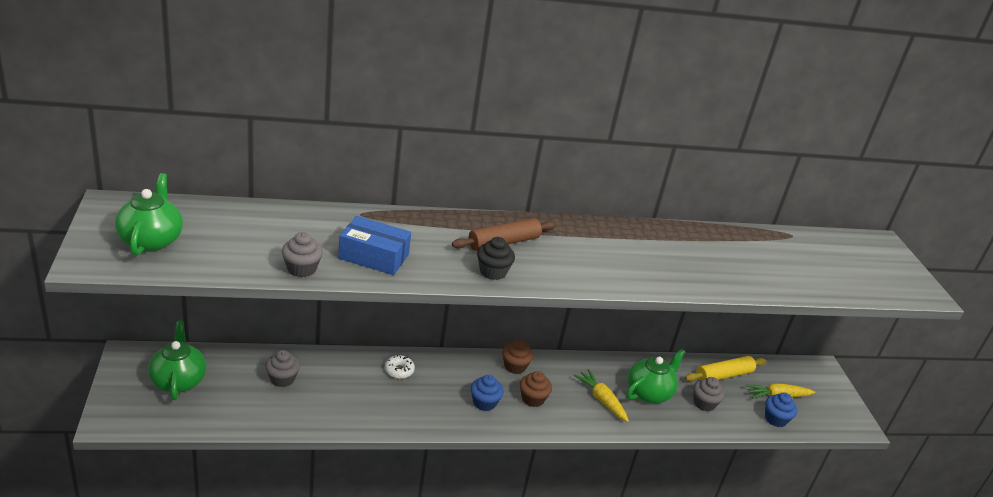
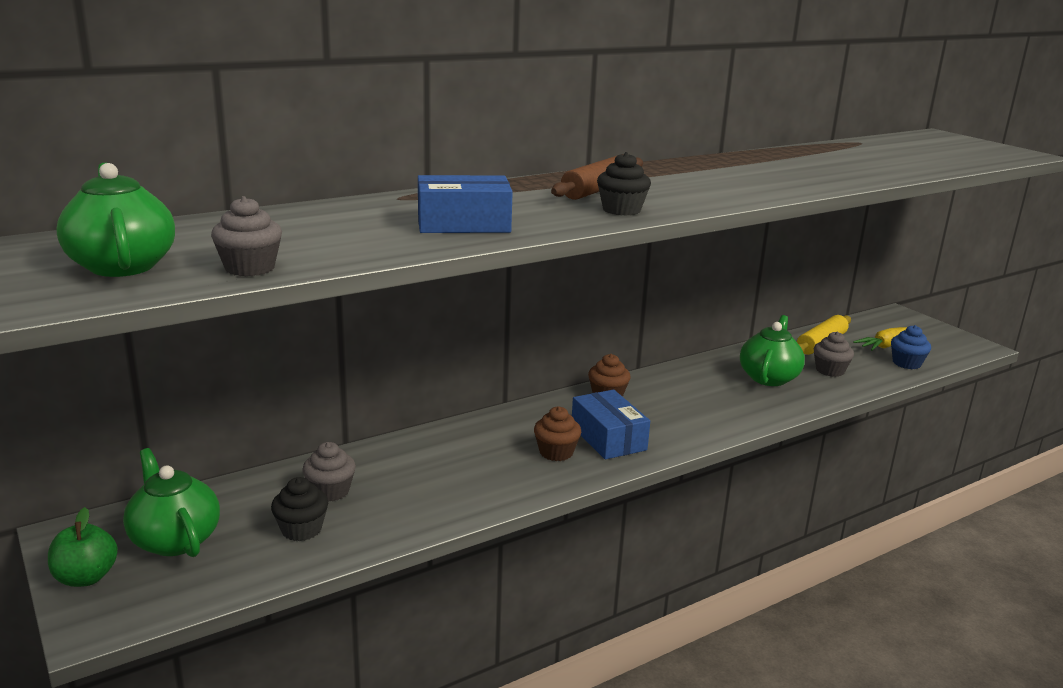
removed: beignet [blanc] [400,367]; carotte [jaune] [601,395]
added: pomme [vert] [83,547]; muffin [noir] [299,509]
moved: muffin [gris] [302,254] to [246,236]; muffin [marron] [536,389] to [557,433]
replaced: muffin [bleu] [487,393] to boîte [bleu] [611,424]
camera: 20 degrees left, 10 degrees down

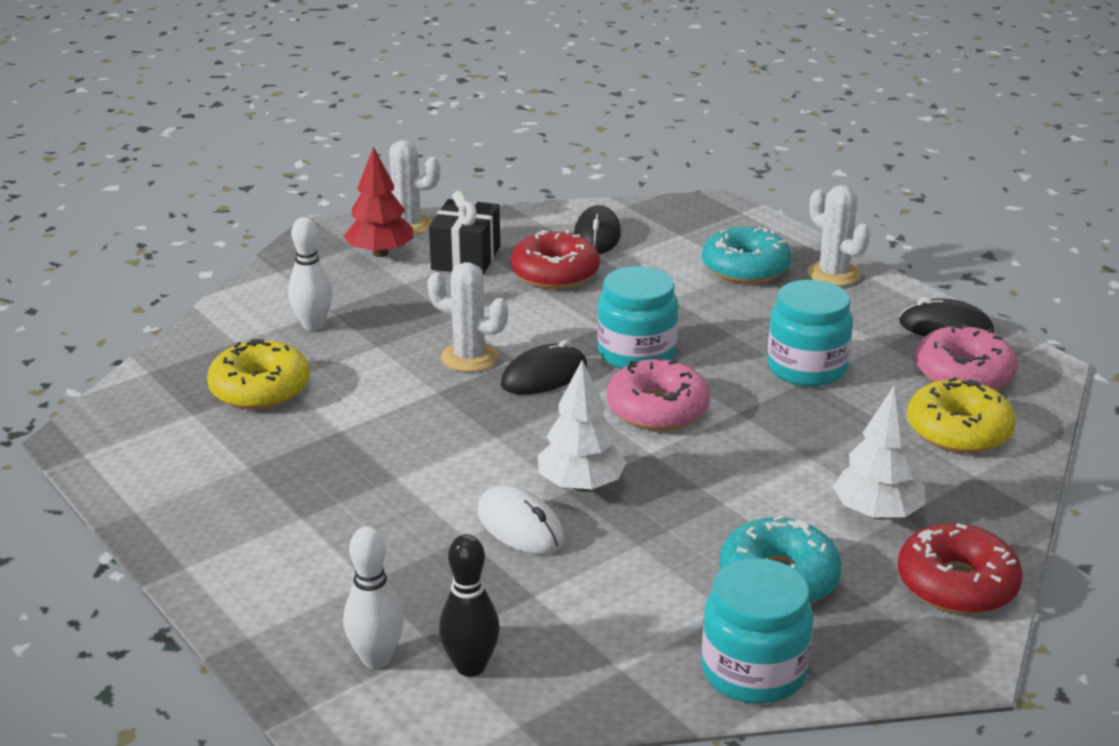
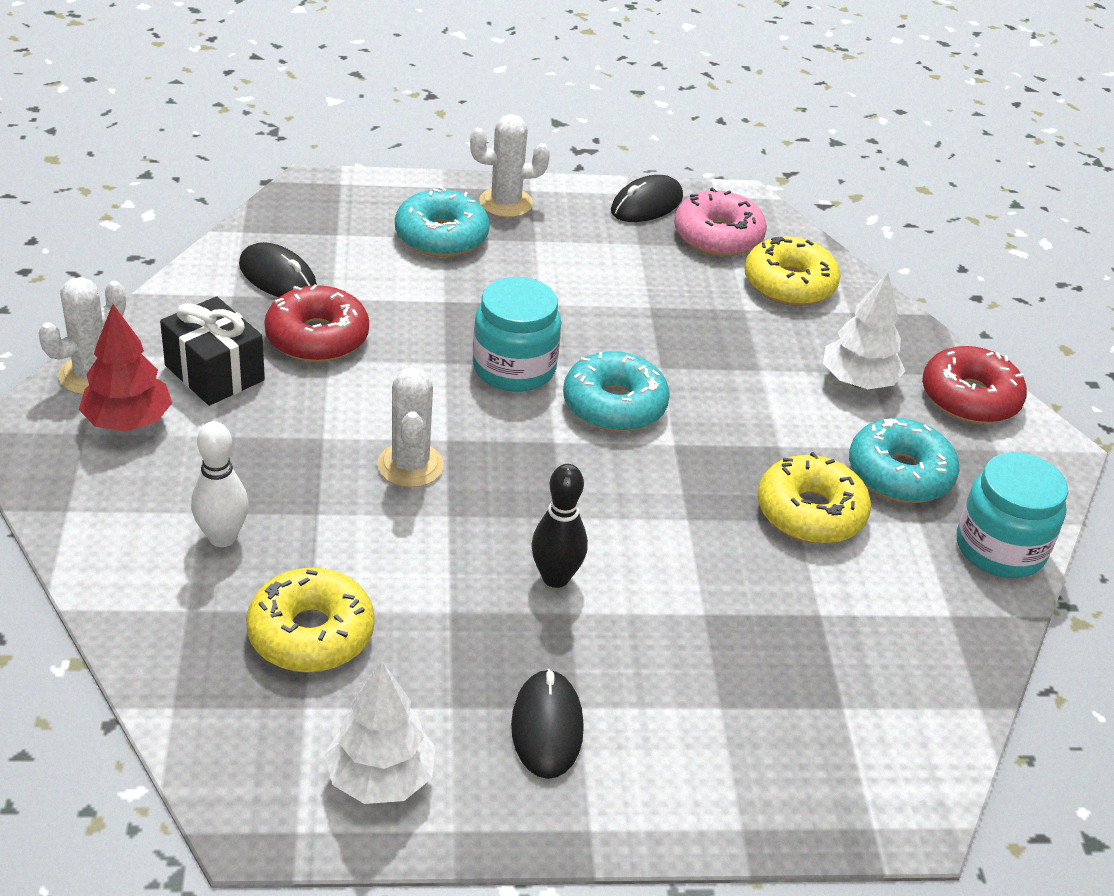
removed: quille [blanc] [373,598]; souris [blanc] [520,520]; bocal [turquoise] [810,333]
added: beignet [jaune] [814,498]
moved: quille [noir] [469,605] to [559,526]; souris [noir] [544,367] to [547,724]; arbre [blanc] [582,425] to [380,732]
recoloured: beignet [rose] [658,393] to beignet [turquoise] [616,391]
turned: cactus [blanc] [467,317] = [410,427] 60 degrees counterclockwise
camera: 60 degrees left, 10 degrees up

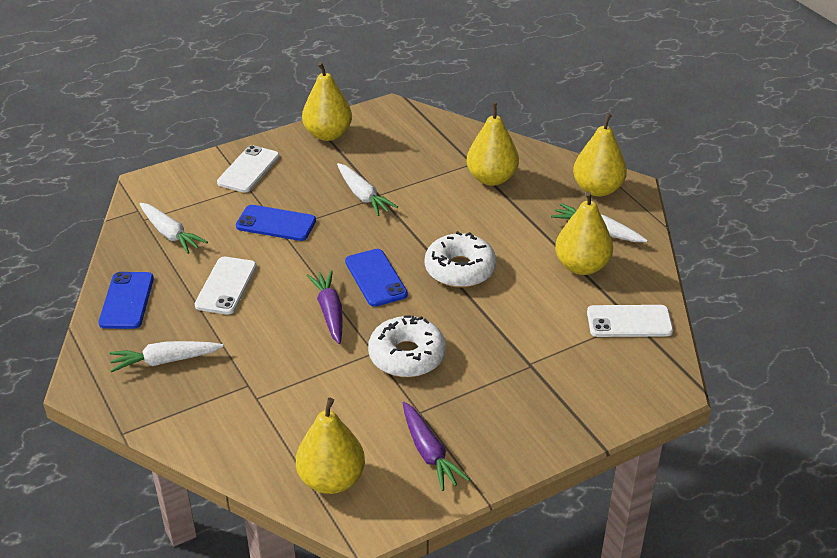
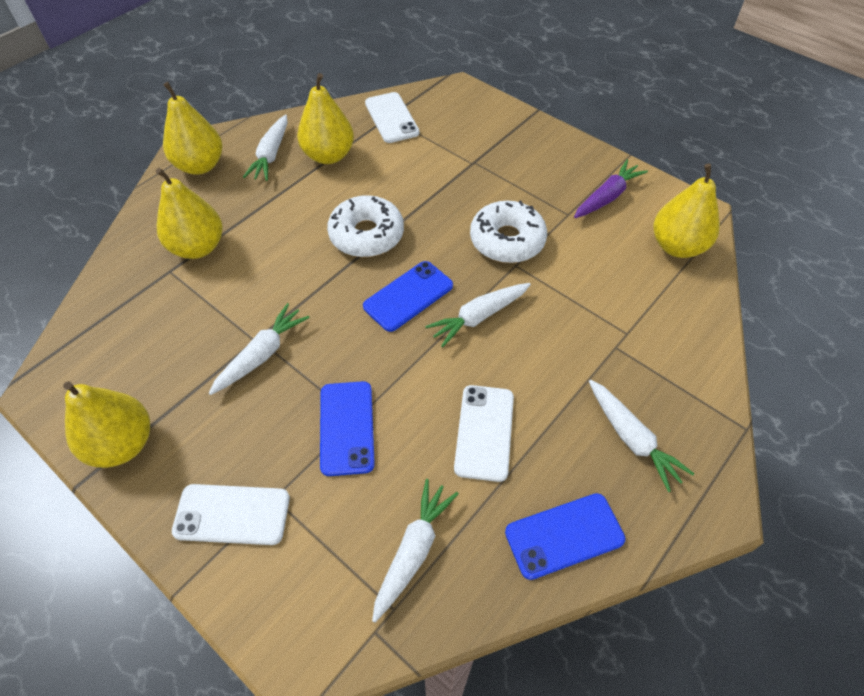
recoloured: carotte [violet] [325,307] to carotte [blanc] [478,315]
turned: téléphone [blanc] [226,286] = [484,433] 75 degrees counterclockwise
camera: 110 degrees left, 15 degrees up

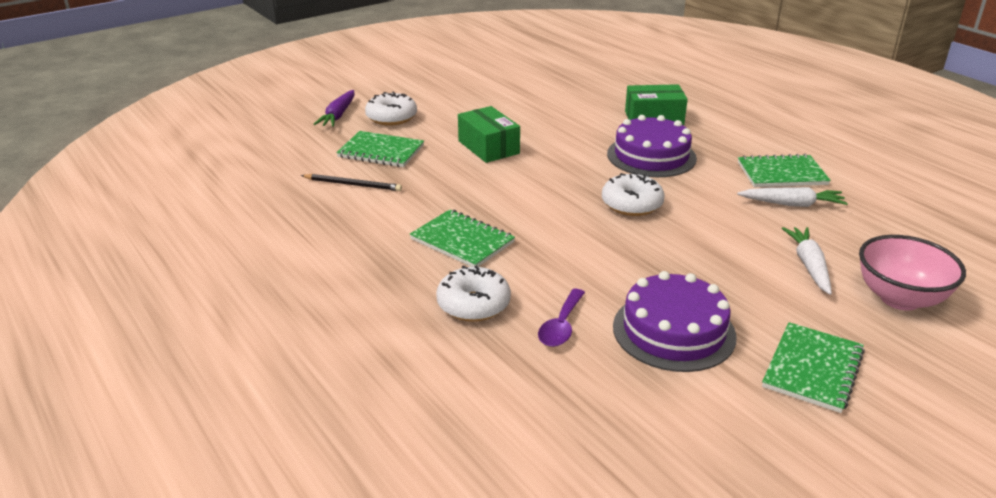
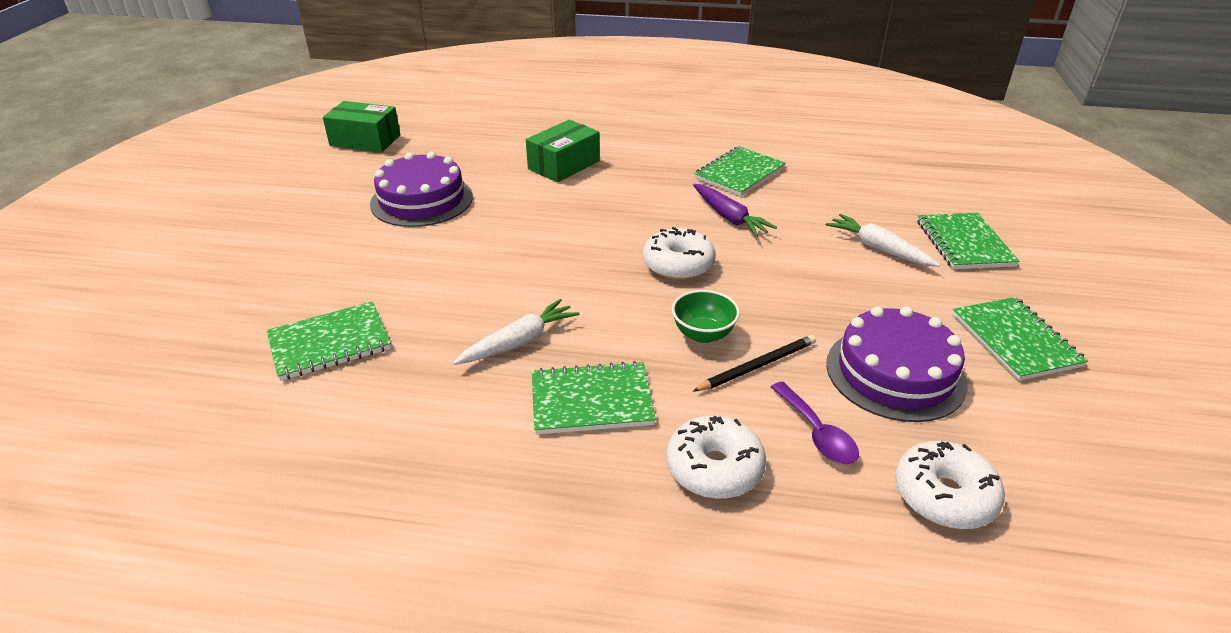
added: bol [vert] [706,316]
moved: crayon [noir] [351,182] to [754,363]; carotte [violet] [334,108] to [735,210]; beignet [blanc] [391,109] to [950,485]; boîte [vert] [489,134] to [361,126]; gâteau [violet] [652,146] to [421,189]; carotte [blanc] [792,197] to [516,332]
replaced: bol [rose] [912,273] to carnet [vert] [968,241]
camera: 45 degrees left, 5 degrees up

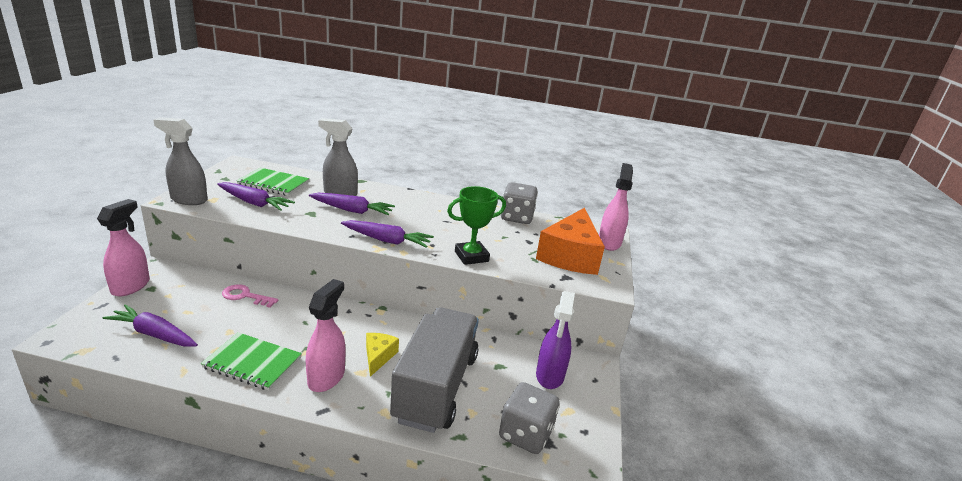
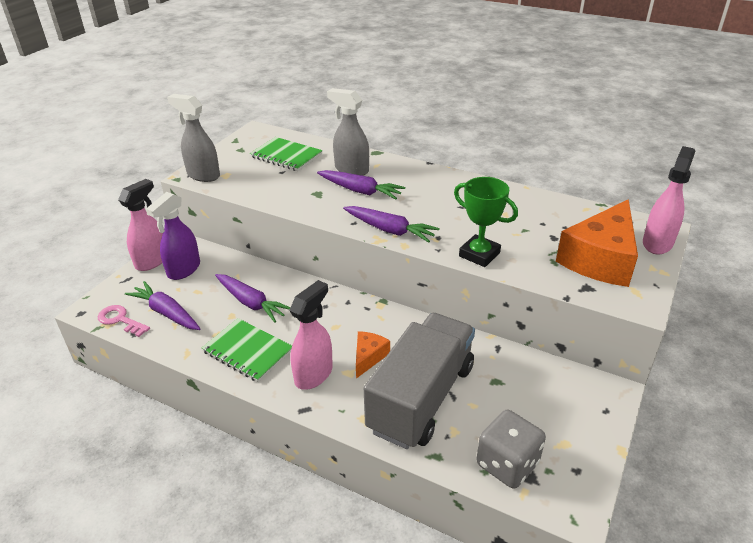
removed: dé [gris] [519,203]
moved: carotte [violet] [256,196] to [253,298]; clé [rose] [250,296] to [124,321]; vaporisateur [violet] [555,340] to [173,236]
recoloured: fromage [jaune] [382,355] to fromage [orange] [373,355]
turned: trophée [vert] [476,225] = [486,222] 45 degrees clockwise
camera: 20 degrees right, 10 degrees up

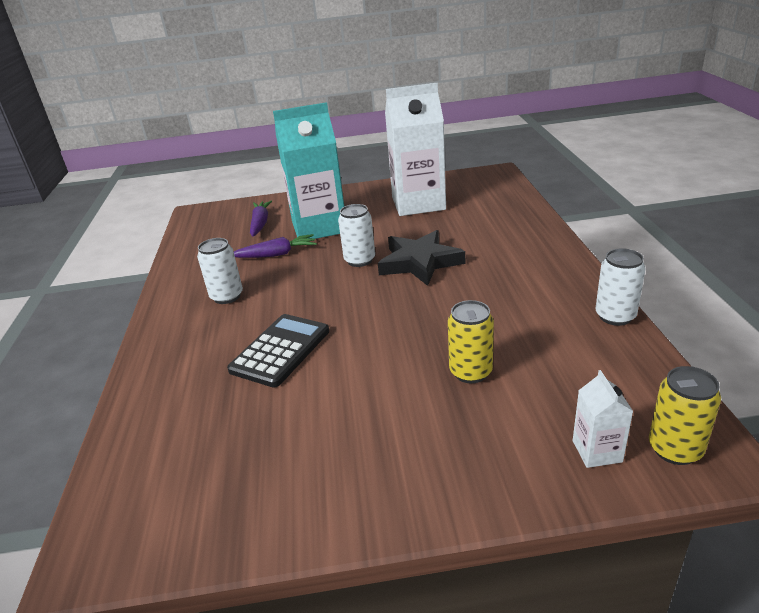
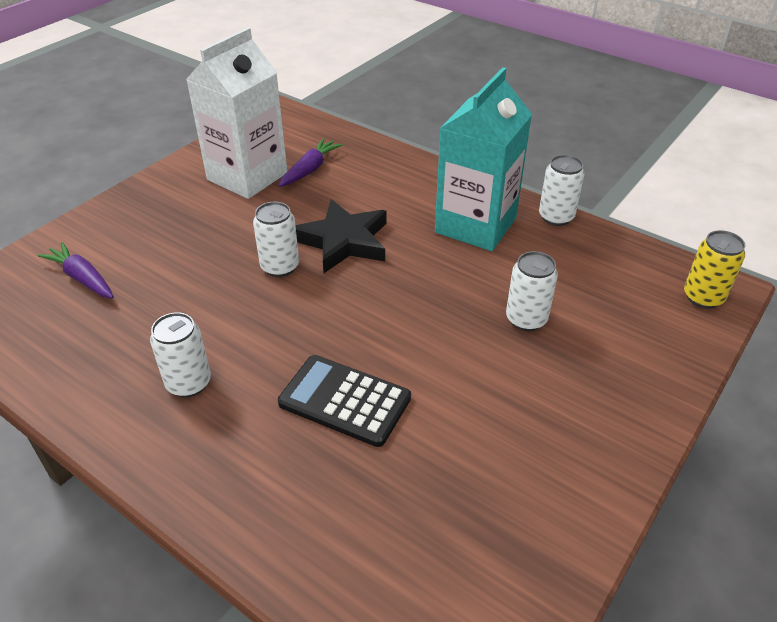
removed: brique de lait [blanc] [603,419]
moved: carotte [violet] [275,246] to [310,162]; brique de lait [turquoise] [308,170] to [483,159]
recoloured: canette [jaune] [471,341] to canette [blanc] [532,291]
turned: calculatrice [noir] [278,350] = [344,401] 45 degrees counterclockwise
camera: 50 degrees left, 10 degrees up

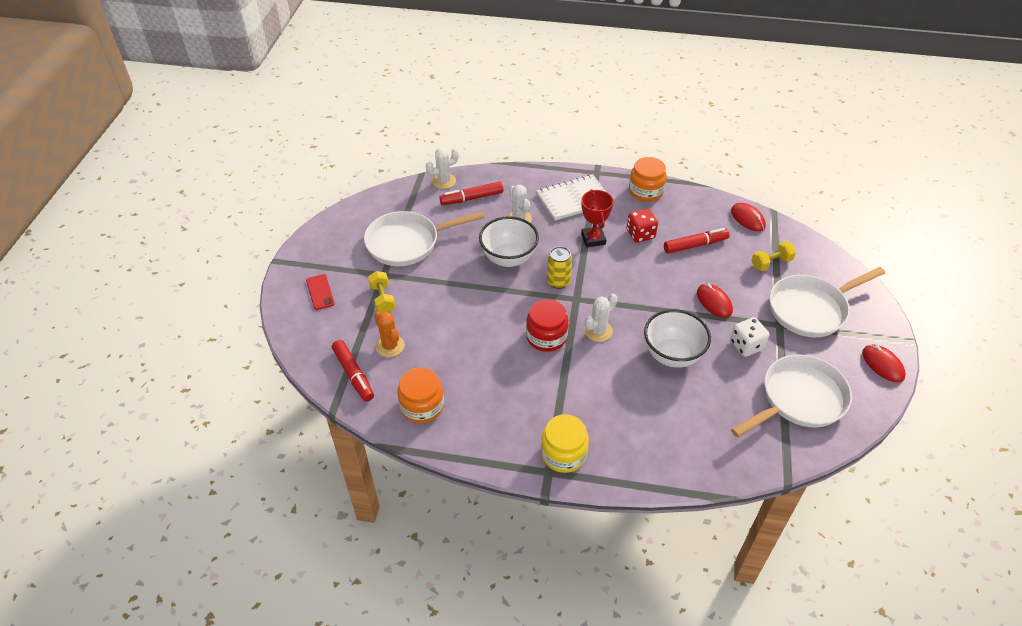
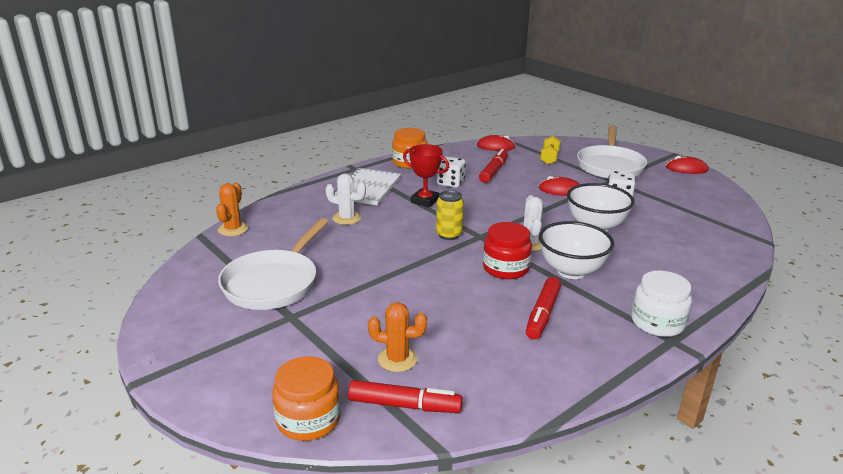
removed: téléphone [rouge] [320,292]; haltère [jaune] [381,291]; poêle [blanc] [791,396]
moved: bocal [orange] [420,395] to [306,398]; feutre [rouge] [471,193] to [543,308]; bol [blanc] [509,241] to [576,250]
recoloured: cactus [blanc] [442,168] to cactus [orange] [232,209]; bocal [jaune] [565,443] to bocal [blanc] [661,303]; dé [rouge] [642,226] to dé [blanc] [451,172]
camera: 50 degrees left, 20 degrees down

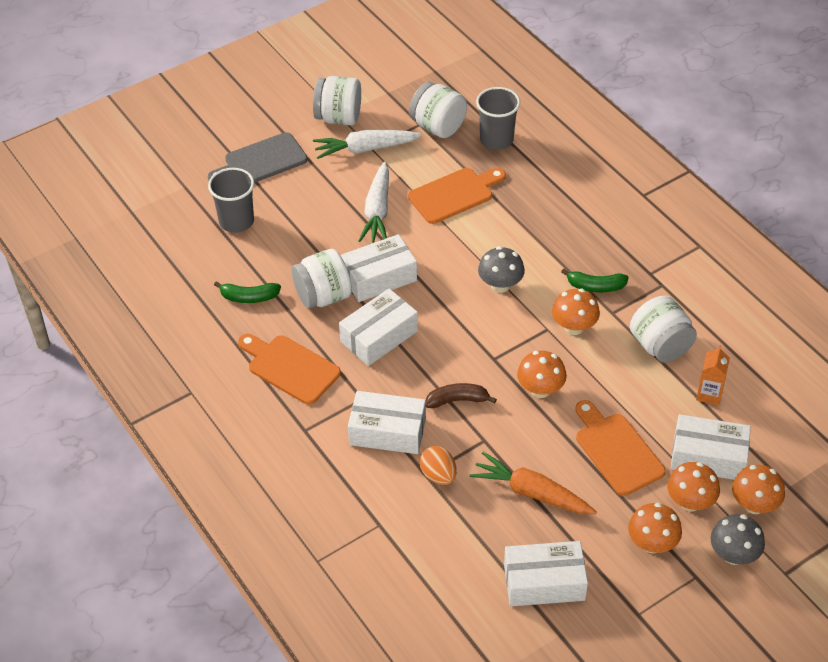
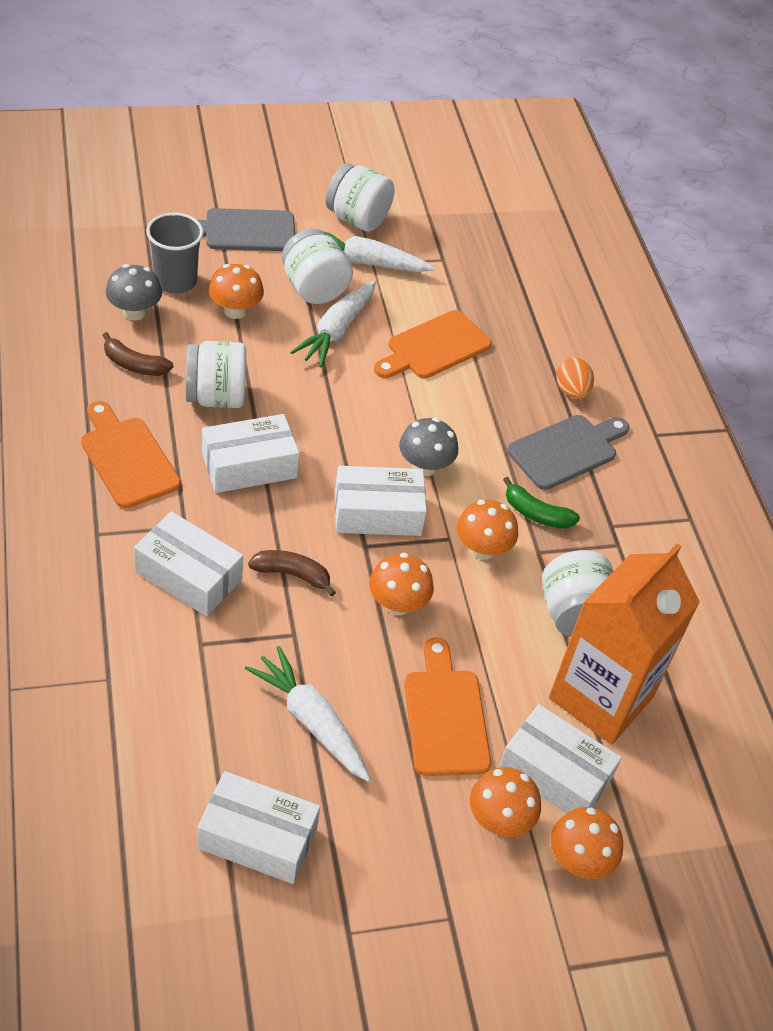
removed: gobelet [gris] [498,118]
added: planche à découper [gris] [568,452]
moved: boîte [blanc] [379,268] to [381,501]; bocal [blanc] [438,110] to [317,266]; œuf [orange] [438,465] to [575,378]; champignon [orange] [655,528] to [236,291]; champignon [gris] [738,539] to [134,292]
recoloured: banane [vert] [247,292] to banane [marron] [137,354]; carotte [orange] [533,483] to carotte [blanc] [308,714]
turned: planche à découper [orange] [457,196] = [432,344] 150 degrees clockwise
resized: brique de lait [orange] [713,375] = [624,644] x2.50
camera: 15 degrees right, 0 degrees up

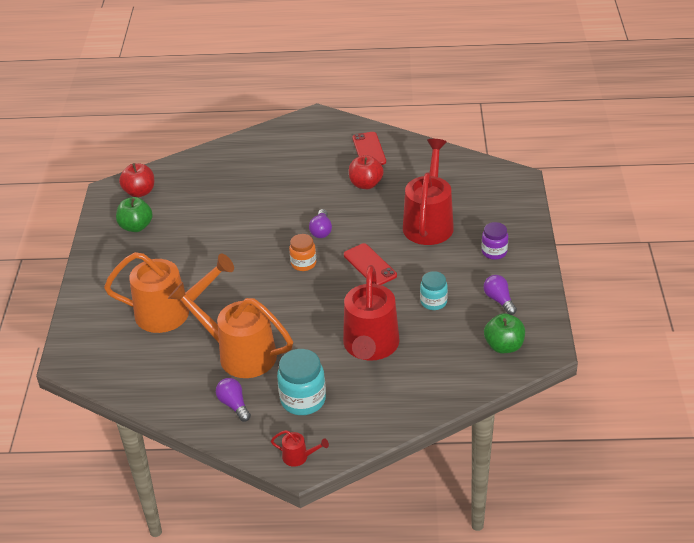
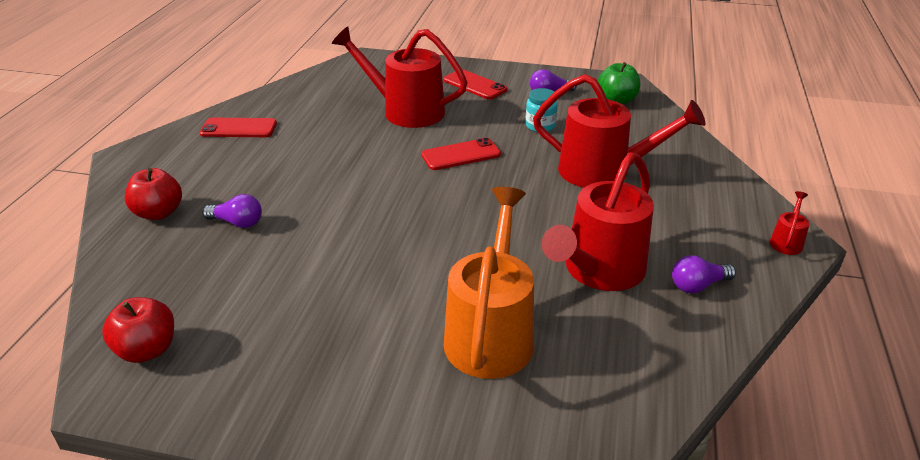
removed: pomme [vert] [134,214]; bocal [turquoise] [301,382]; bocal [orange] [302,252]
moved: ampoule [violet] [320,223] to [232,211]; pomme [rouge] [366,172] to [153,194]
replaced: bocal [violet] [494,241] to téléphone [rouge] [475,84]
recoloured: arrosoir [orange] [230,330] to arrosoir [rouge] [598,221]
camera: 80 degrees left, 5 degrees down

